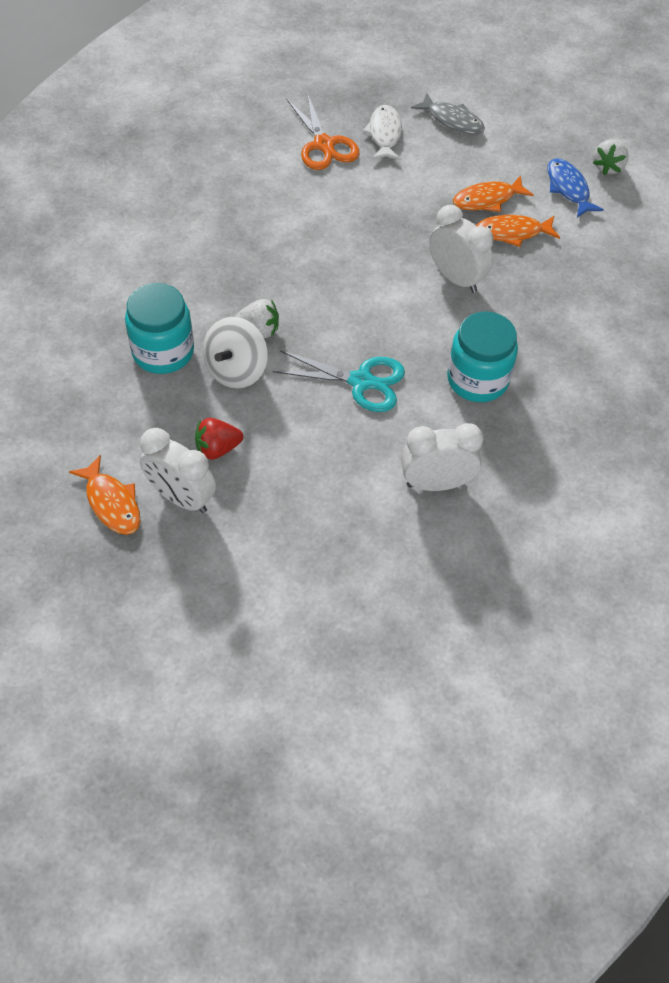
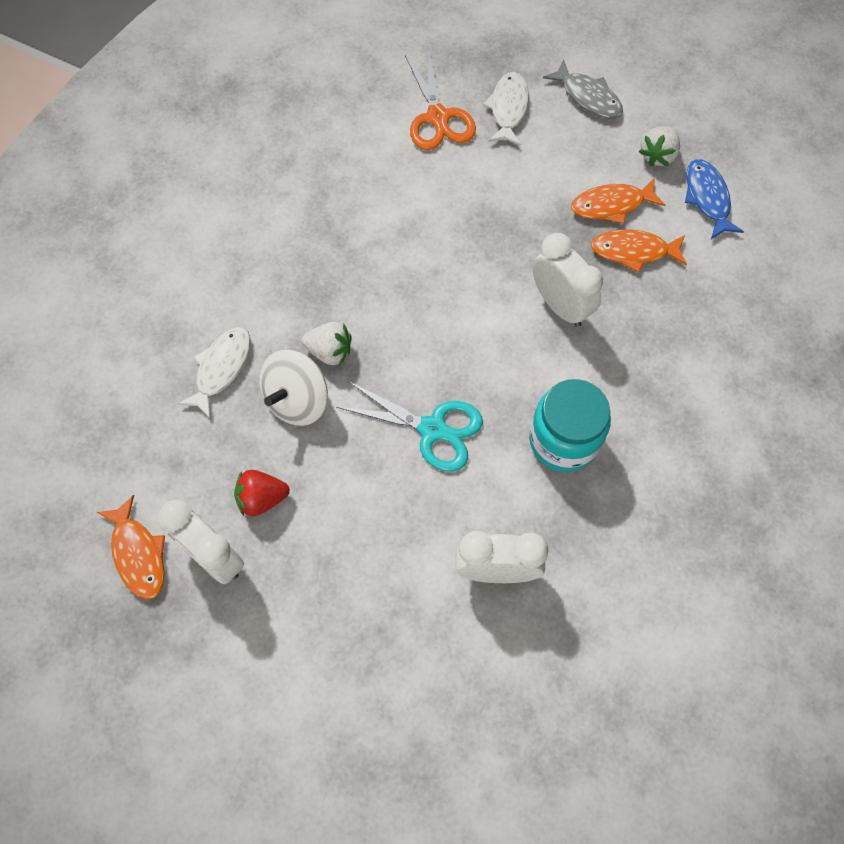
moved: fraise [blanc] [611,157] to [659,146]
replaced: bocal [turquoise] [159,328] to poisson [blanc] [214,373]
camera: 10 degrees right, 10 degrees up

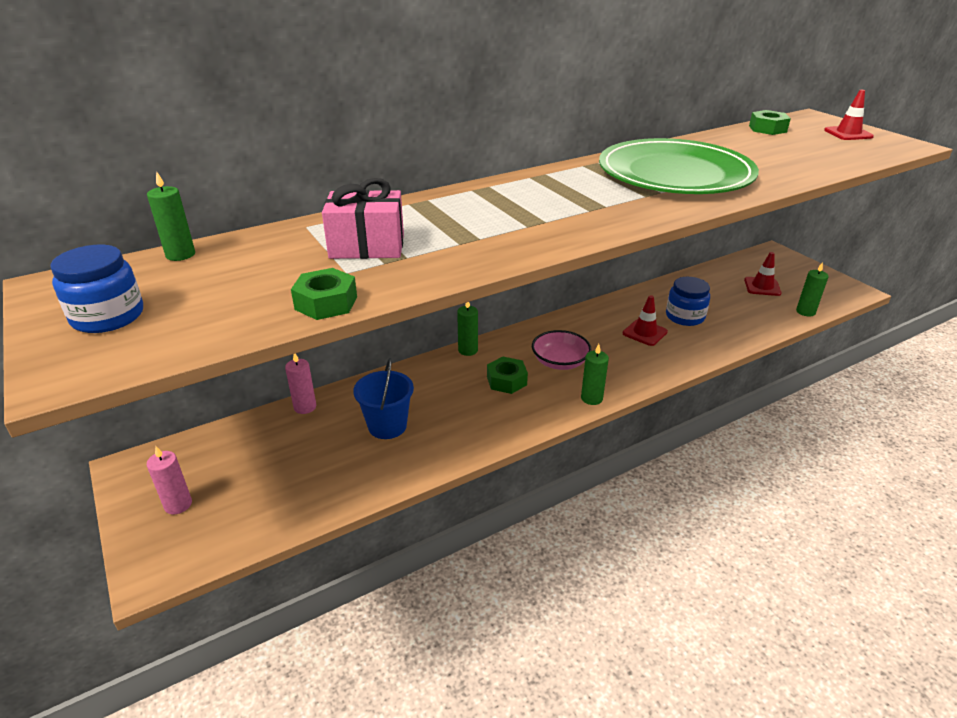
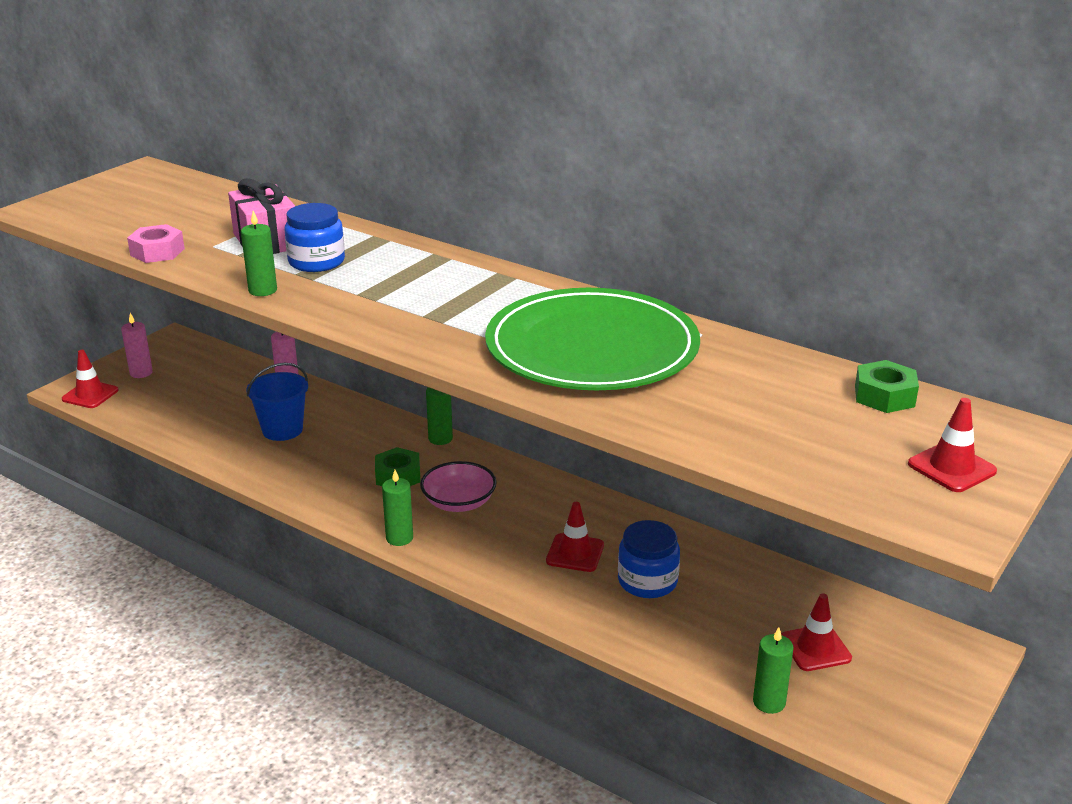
added: cône de chantier [rouge] [90,379]
moved: bocal [bleu] [96,289] to [315,237]; bougie [vert] [171,216] to [259,253]
recoloured: écrou [vert] [324,294] to écrou [rose] [156,243]
camera: 65 degrees right, 5 degrees down

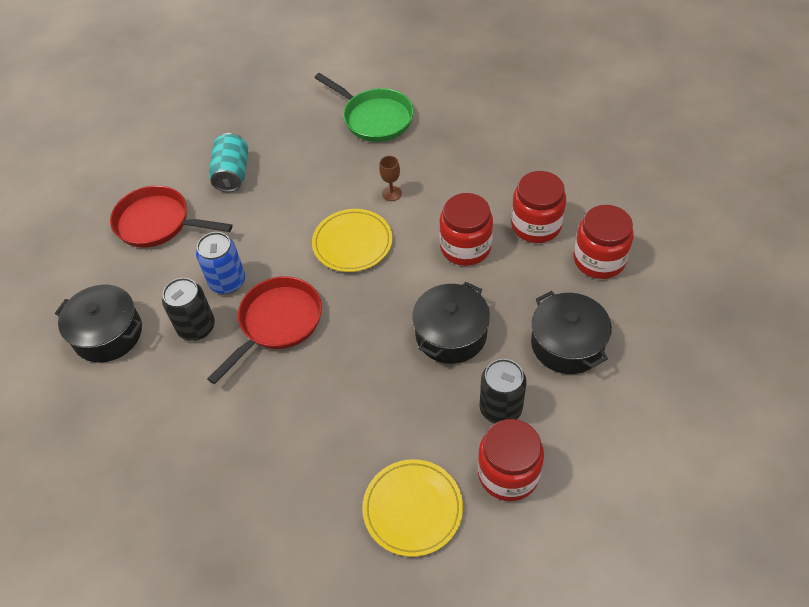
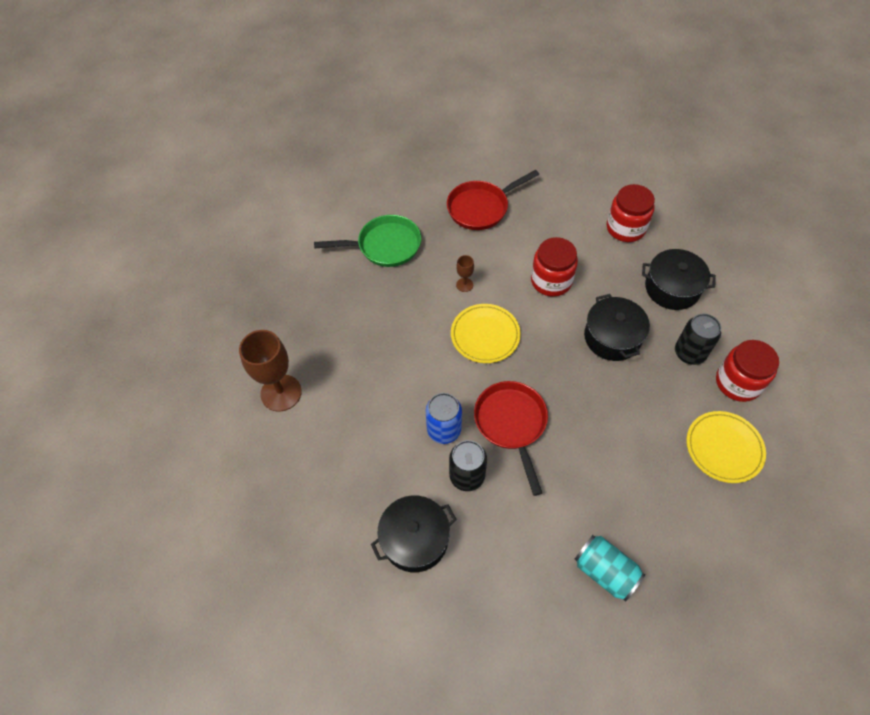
removed: bocal [rouge] [538,207]
added: verre à pied [marron] [270,371]
moved: poêle [rouge] [171,216] to [493,200]; canette [turquoise] [228,162] to [610,568]
camera: 50 degrees left, 5 degrees up

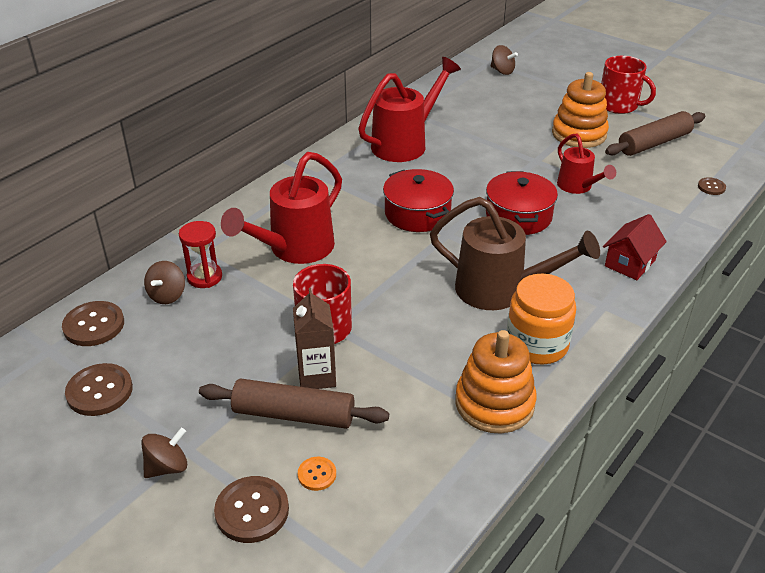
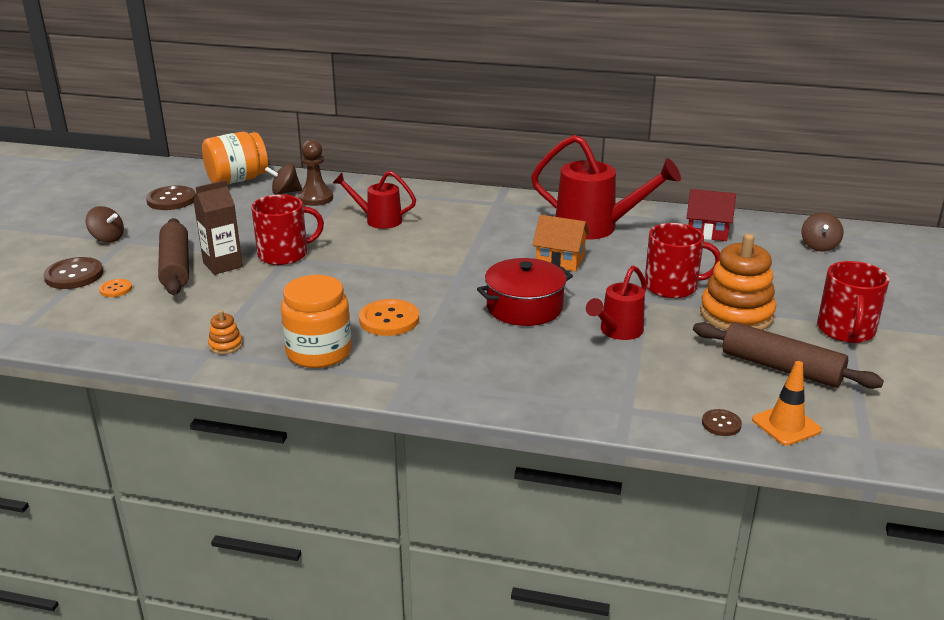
removed: marmite [rouge] [418,200]
added: maison [orange] [561,243]; tasse [rouge] [682,260]; cône de chantier [orange] [787,403]
moved: maison [rouge] [635,247] to [711,215]
replaced: bouton [marron] [93,323] to bocal [orange] [235,158]; sablier [rouge] [200,254] to pion [marron] [315,172]; arrosoir [marron] [515,253] to bouton [orange] [389,317]
resized: arrosoir [rouge] [281,208] = [374,200] x0.59; jouet à empiler [orange] [496,382] = [225,332] x0.43
camera: 65 degrees right, 10 degrees down

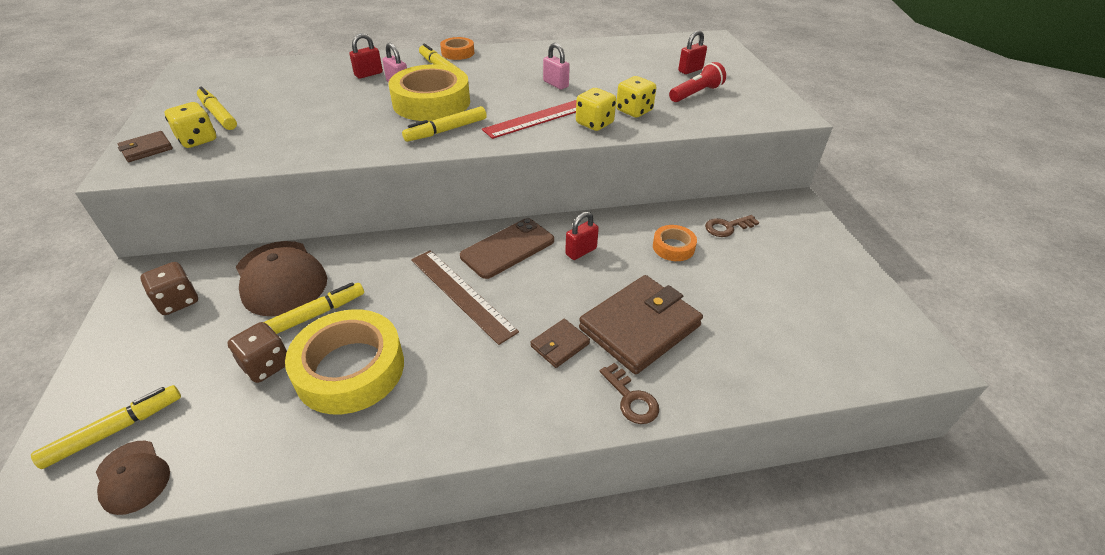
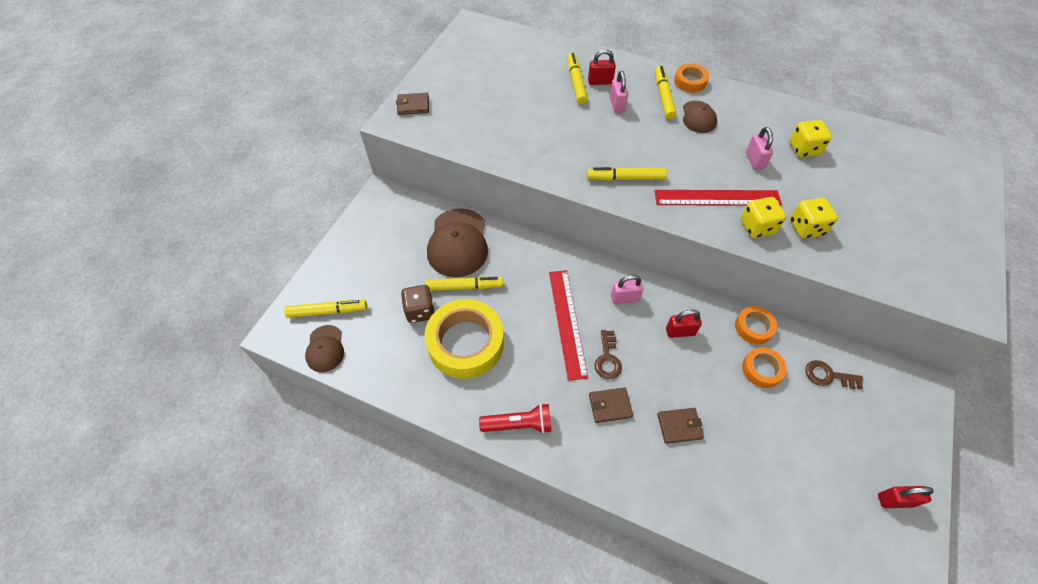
removed: dé [marron] [169,288]; ruban adhésif [jaune] [429,92]
added: casquette [marron] [700,117]; ruban adhésif [orange] [756,325]
moved: dé [jaune] [190,125] to [811,138]; feutre [jaune] [217,108] to [577,78]; clé [marron] [629,393] to [608,354]; lampe de poche [rouge] [697,82] to [515,418]; cadenas [rouge] [692,52] to [906,497]
replaced: téléphone [marron] [507,248] to cadenas [rose] [627,289]
recoloured: règle [marron] [465,297] to règle [rouge] [568,325]
resized: portefeuille [marron] [641,324] = [680,426] x0.47
camera: 35 degrees right, 15 degrees up

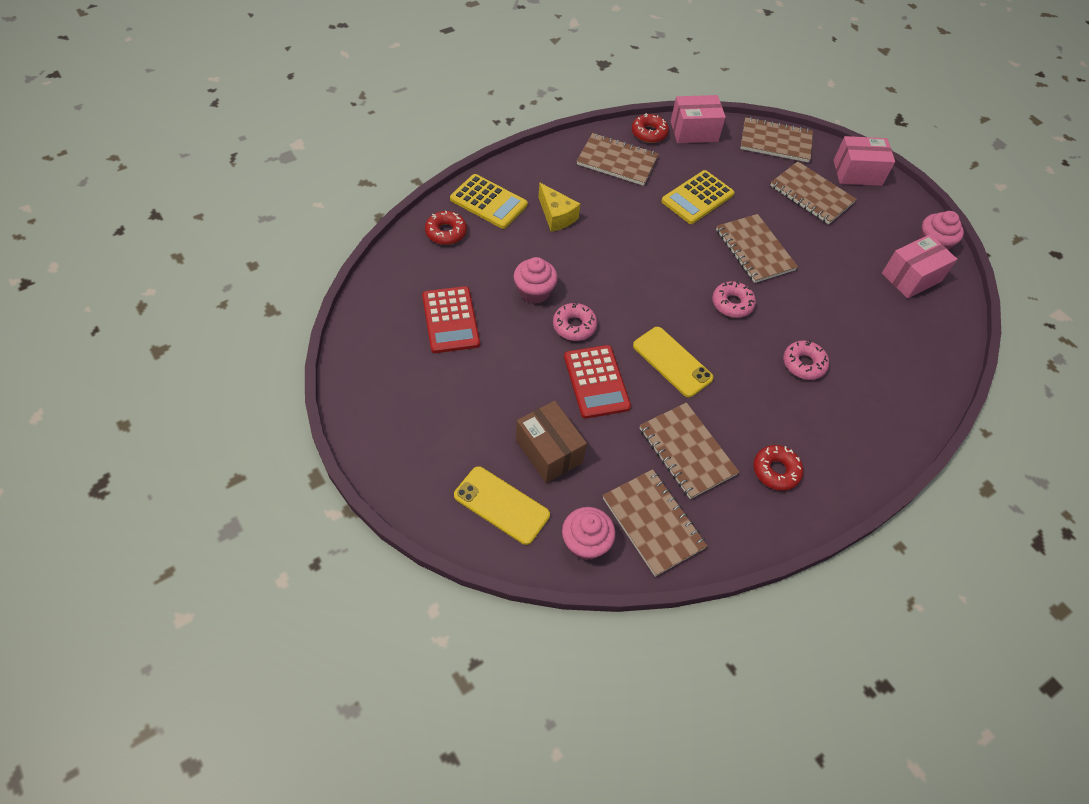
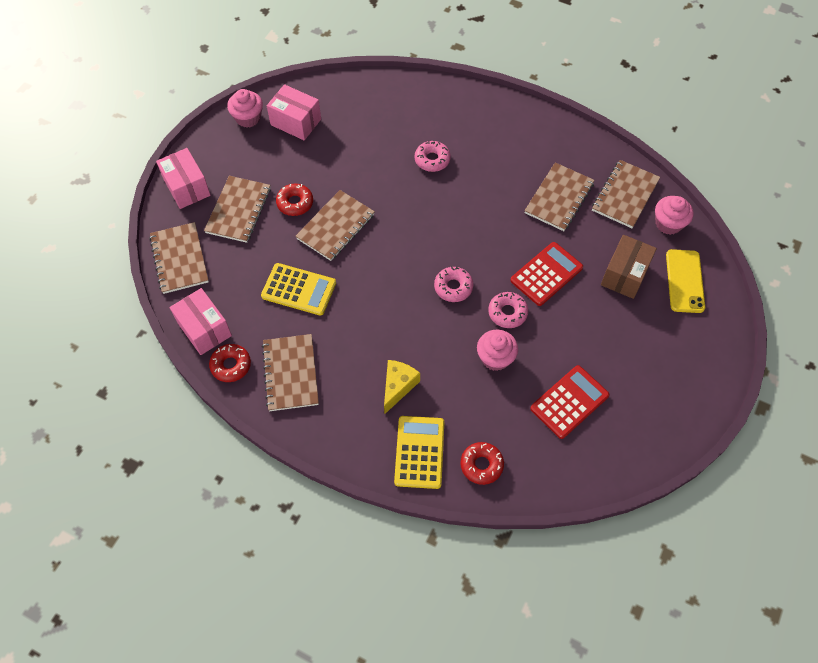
removed: téléphone [jaune] [673,362]
moved: beignet [rose] [734,299] to [453,284]; beignet [rouge] [778,468] to [294,200]
camera: 115 degrees left, 5 degrees up

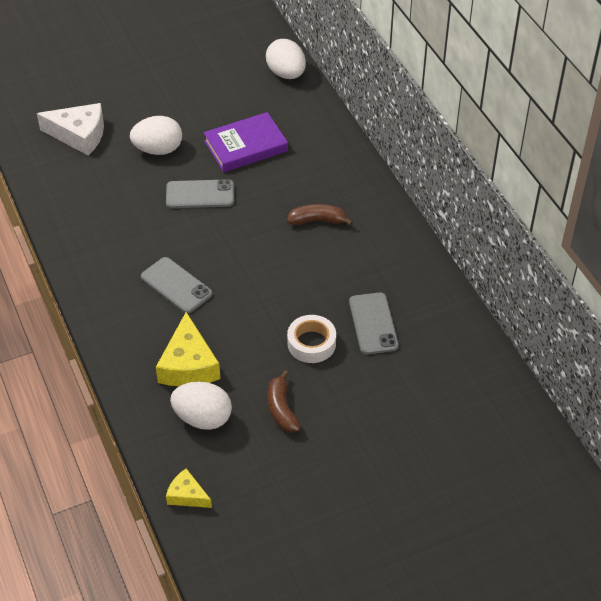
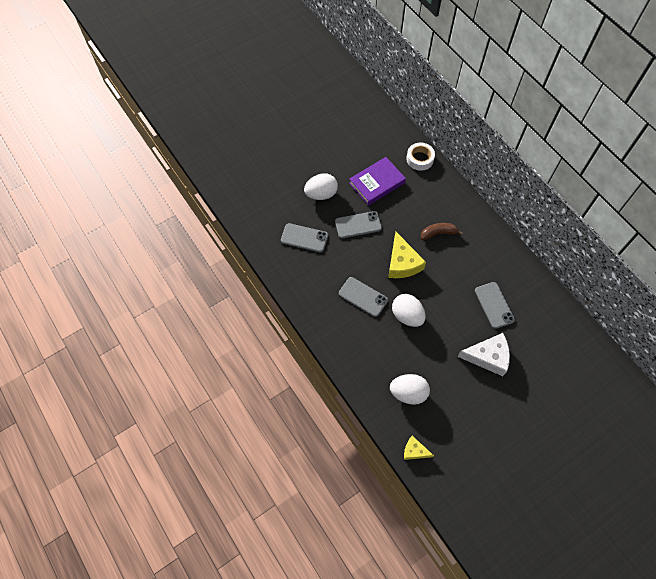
removed: banane [marron] [284,401]
added: téléphone [gris] [304,237]
moved: fromage [blanc] [70,129] to [483,354]; fromage [jaune] [188,349] to [407,255]; œuf [blanc] [286,59] to [409,310]; ruban adhésif [blanc] [311,339] to [420,157]
camera: 10 degrees left, 15 degrees up

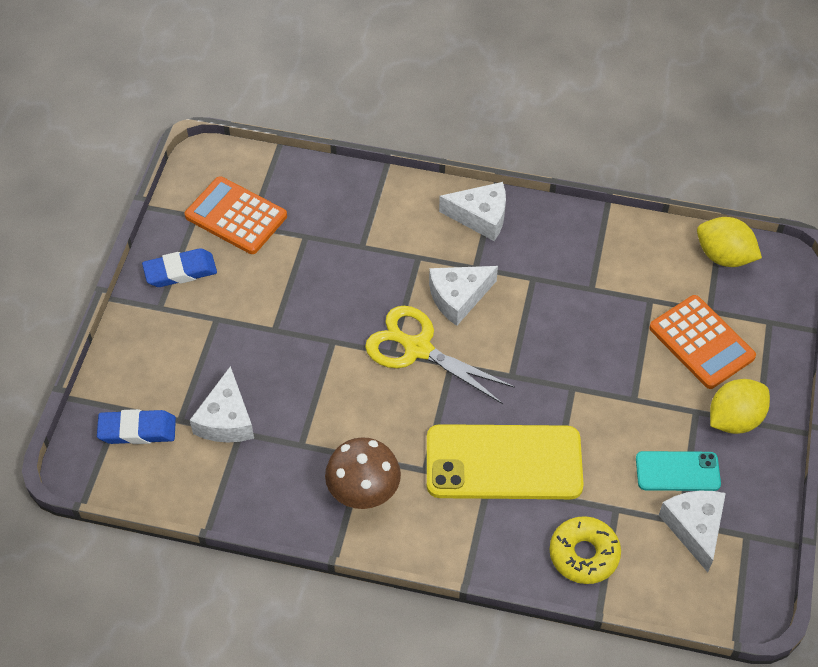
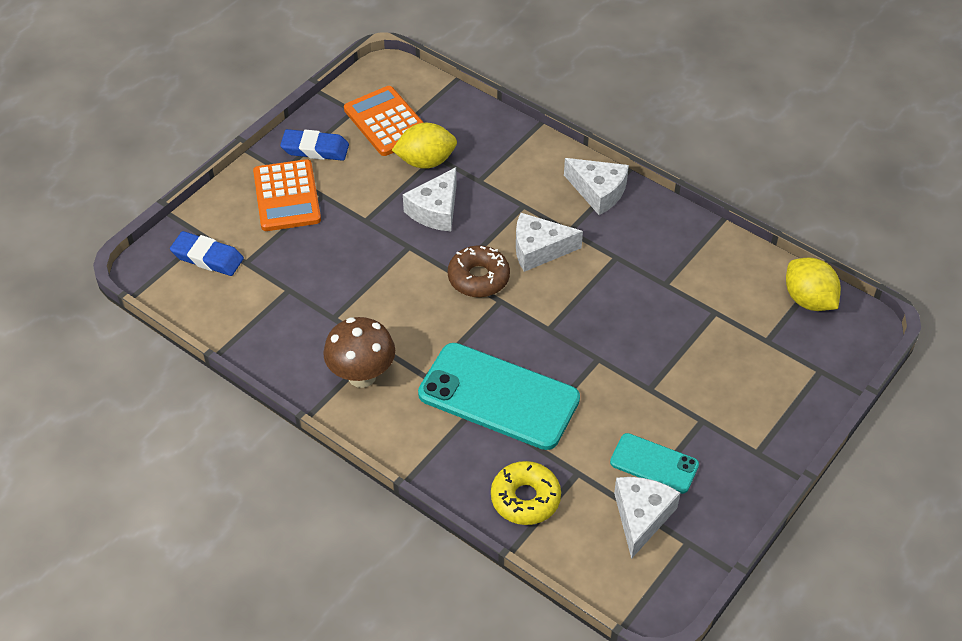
moved: fromage [blanc] [222,404] to [430,199]; calculatrice [orange] [702,342] to [287,195]; citron [jaune] [740,406] to [424,146]
replaced: ciseaux [jaune] [440,355] to beignet [marron] [479,271]
recoloured: téléphone [jaune] [505,461] to téléphone [turquoise] [499,396]
camera: 25 degrees right, 5 degrees down

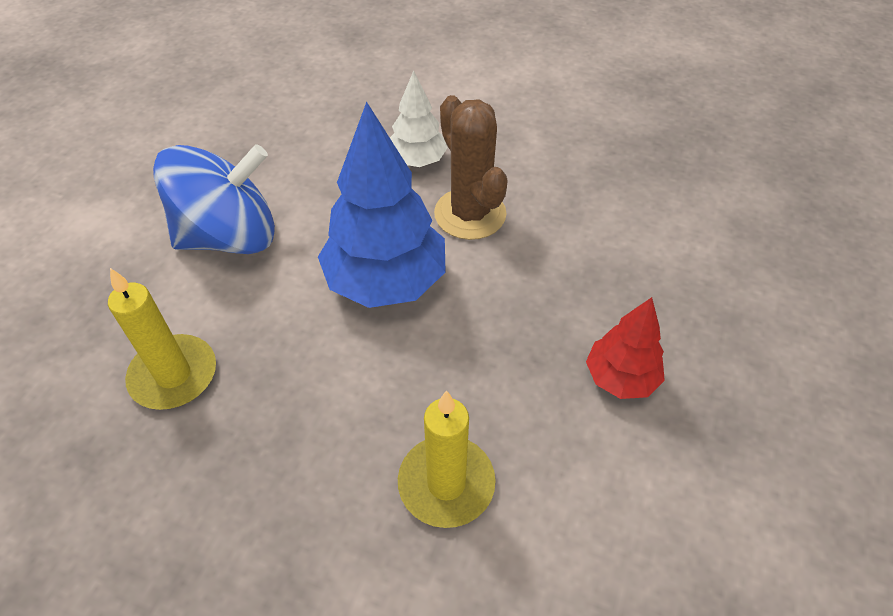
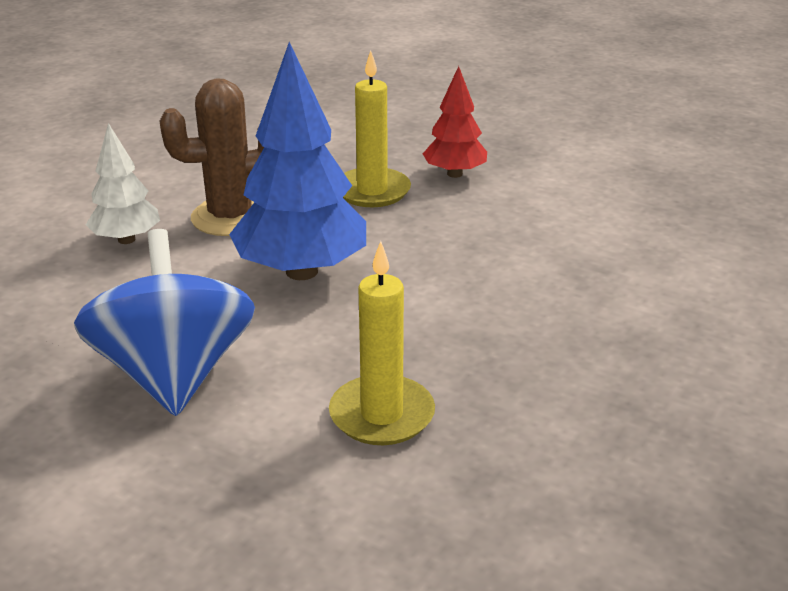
moved: bougie [jaune] [447,459] to [377,128]
camera: 80 degrees left, 20 degrees down

